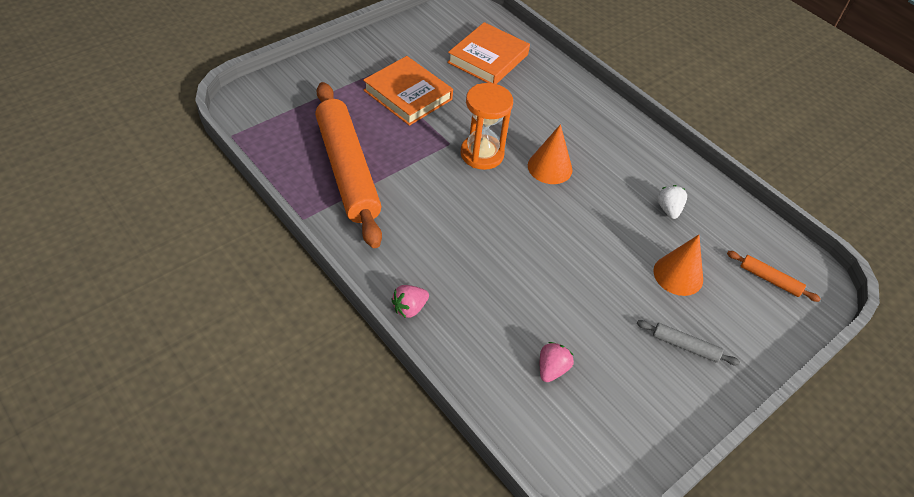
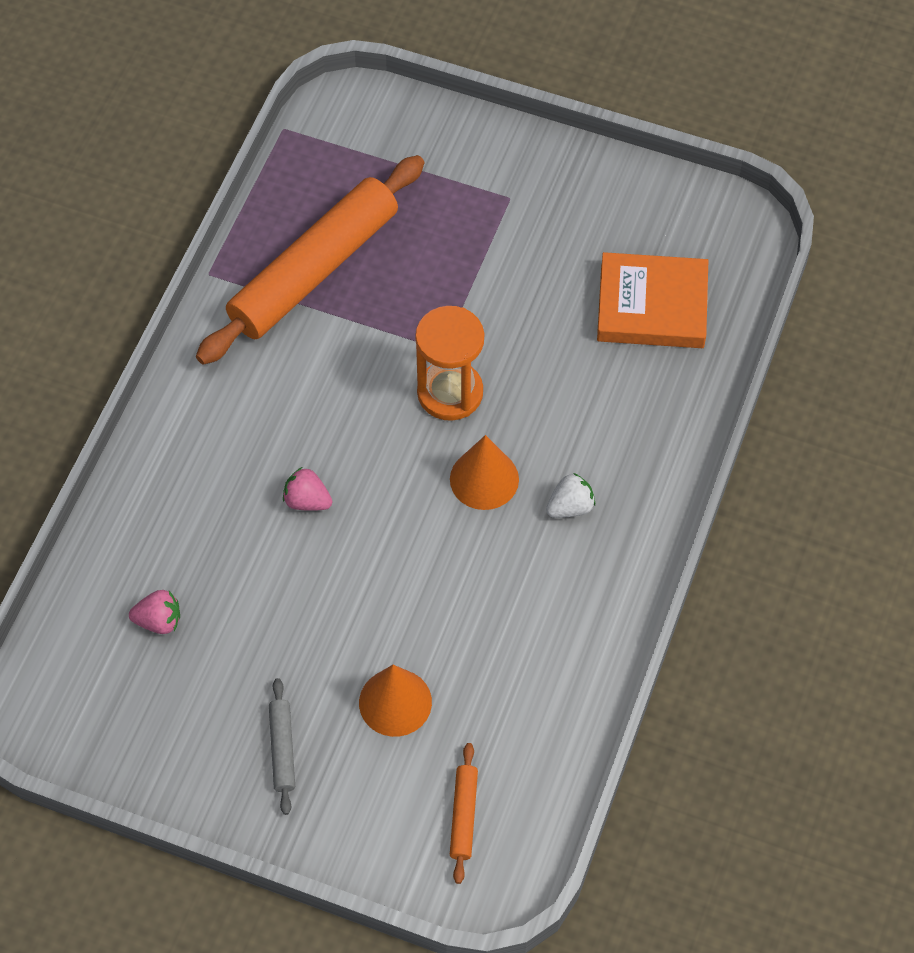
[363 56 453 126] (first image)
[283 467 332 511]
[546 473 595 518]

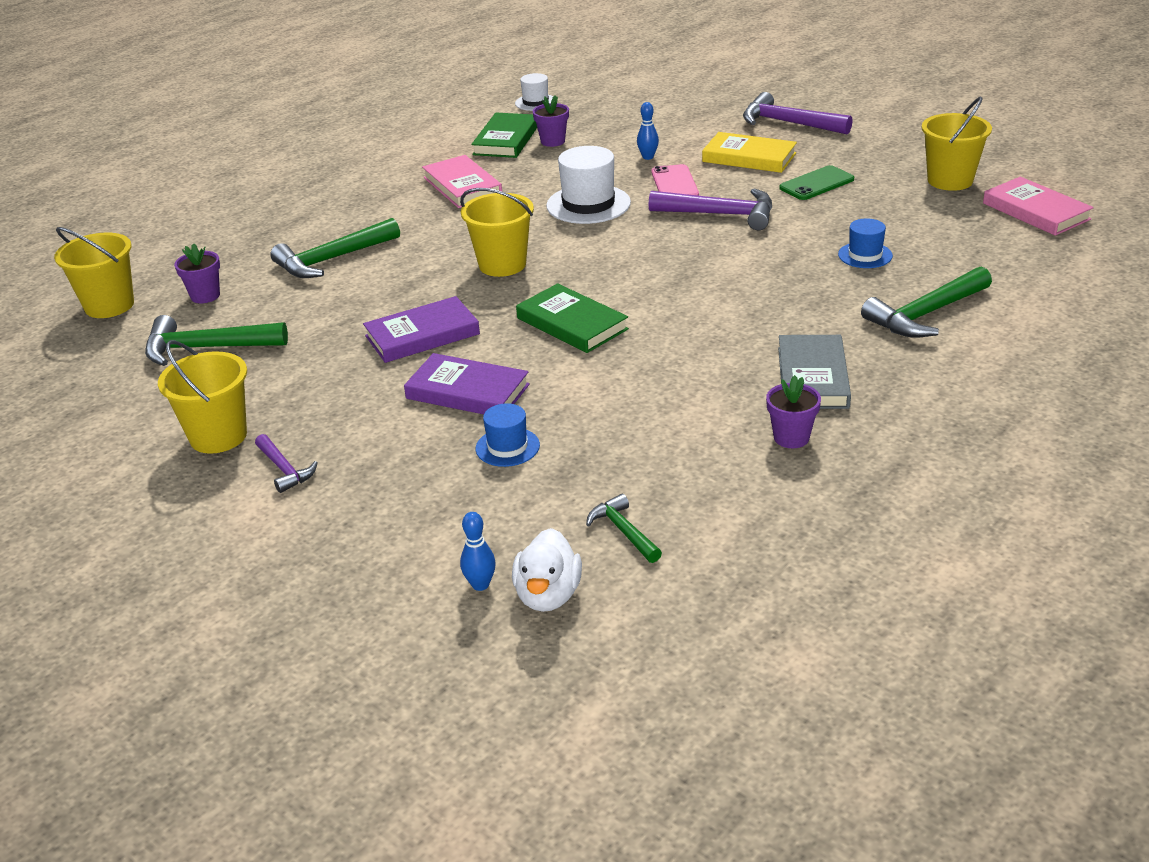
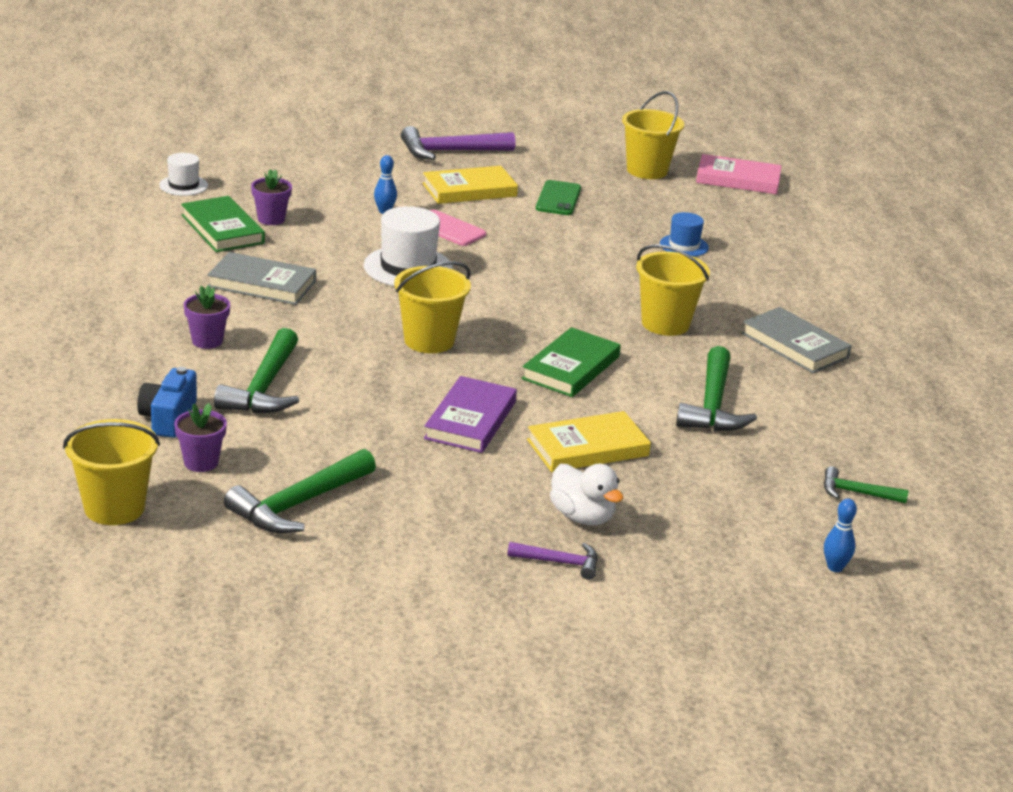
[476 403 540 467] (first image)
[648 188 772 230] (first image)
[137 367 197 438]
[636 245 710 336]
[550 464 624 526]
[184 285 230 349]
[676 346 757 431]
[527 411 651 472]
[207 252 316 305]
[521 327 621 397]

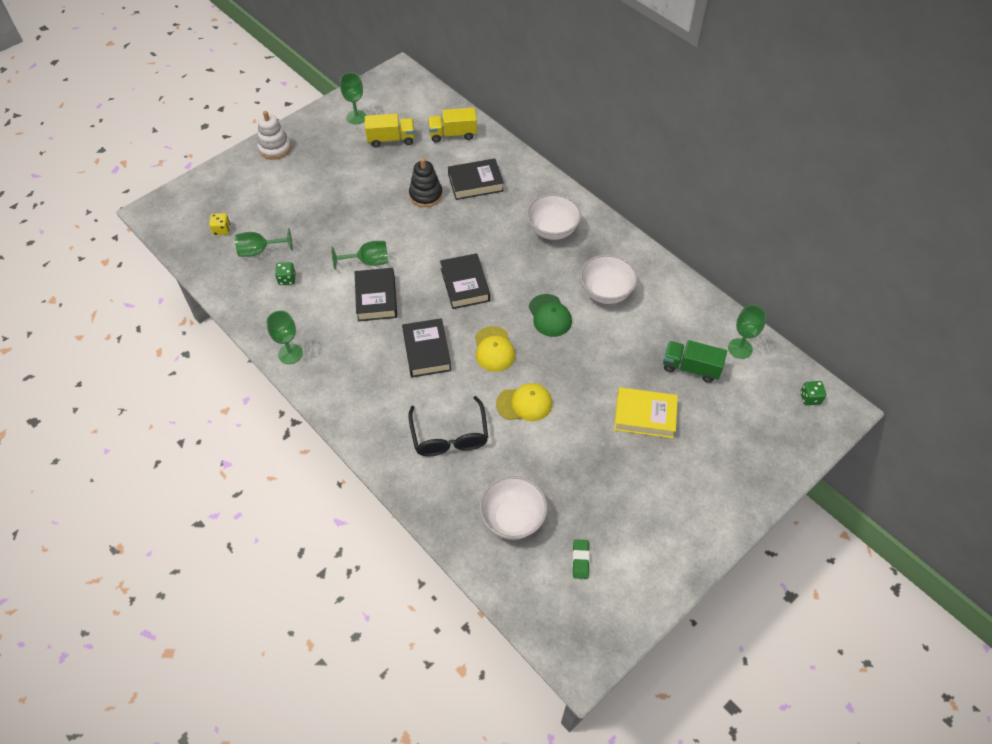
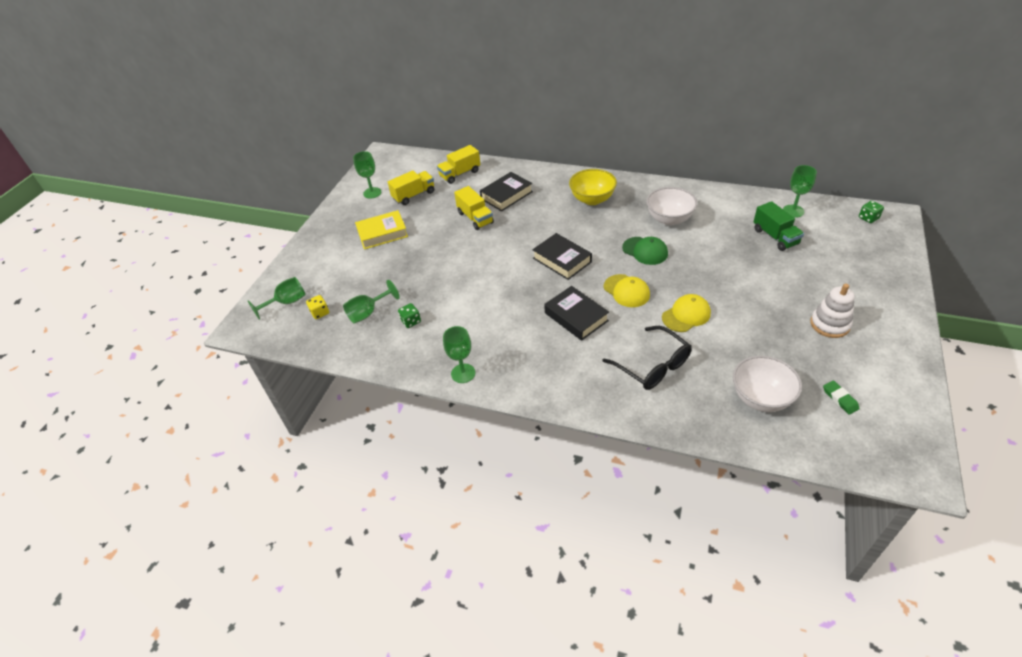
[355 268 397 321] (first image)
[810 284 855 338]
[248 277 306 320]
[355 210 408 249]
[454 186 494 230]
[569 169 617 205]
[754 201 804 251]

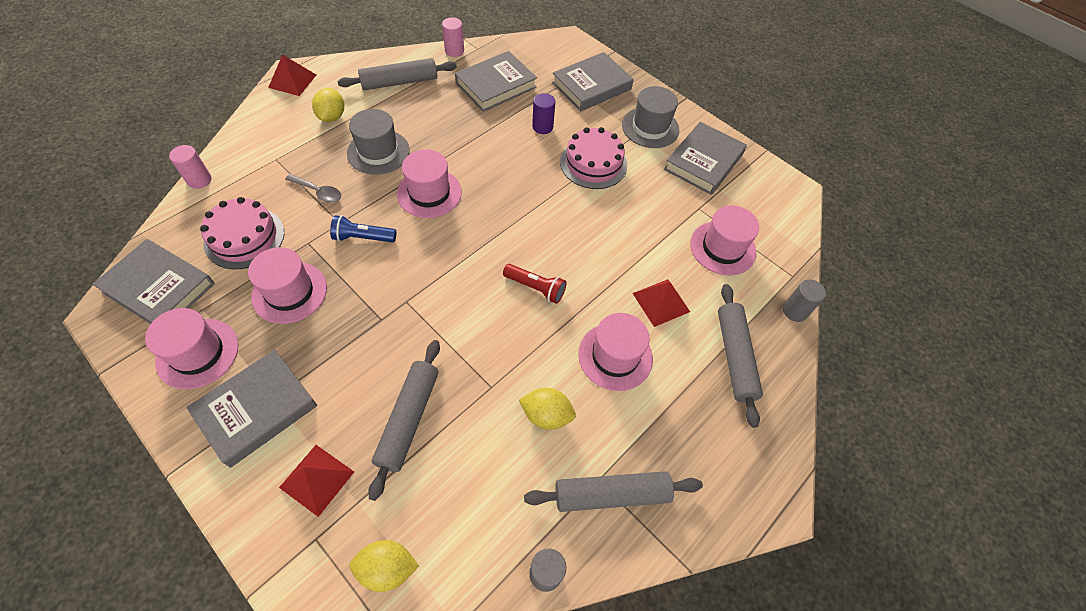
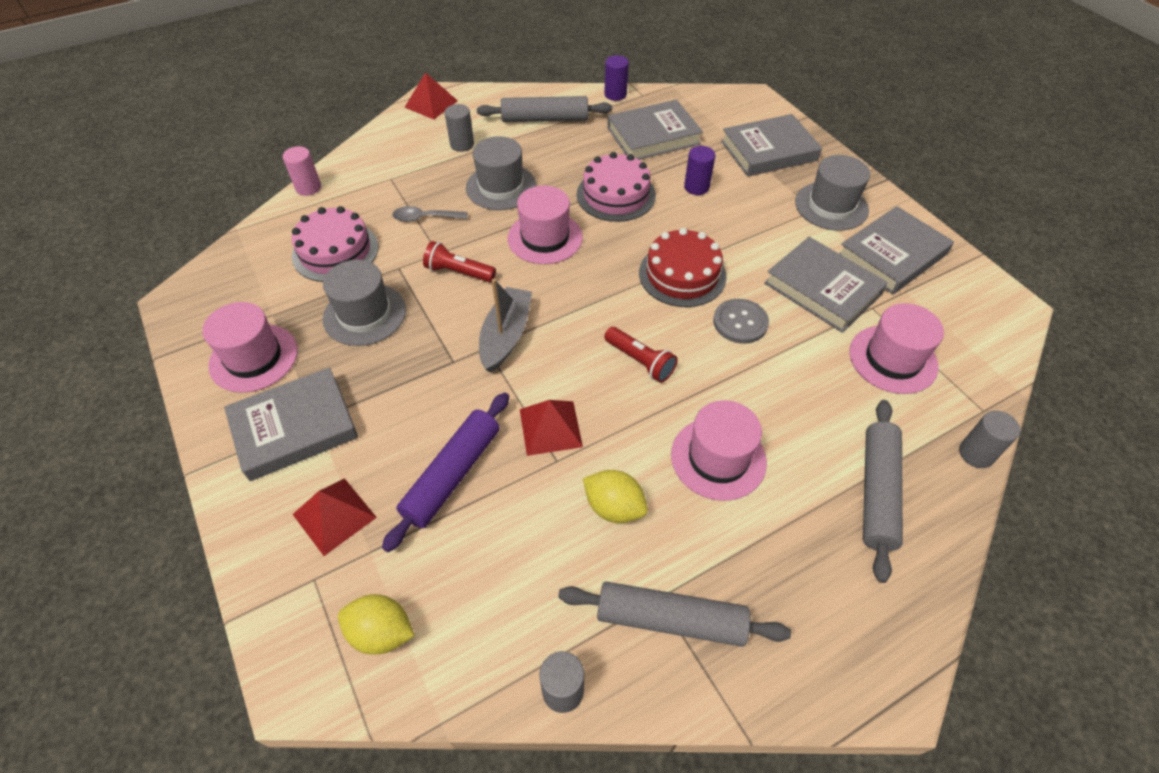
[479 279 532 373]
[639 228 727 307]
[713 299 769 344]
[764 237 888 333]
[577 152 656 222]
[520 400 583 456]
[445 104 474 152]
[323 260 406 346]
[423 241 496 282]
[382 392 509 552]
[604 55 629 101]
[392 206 468 222]

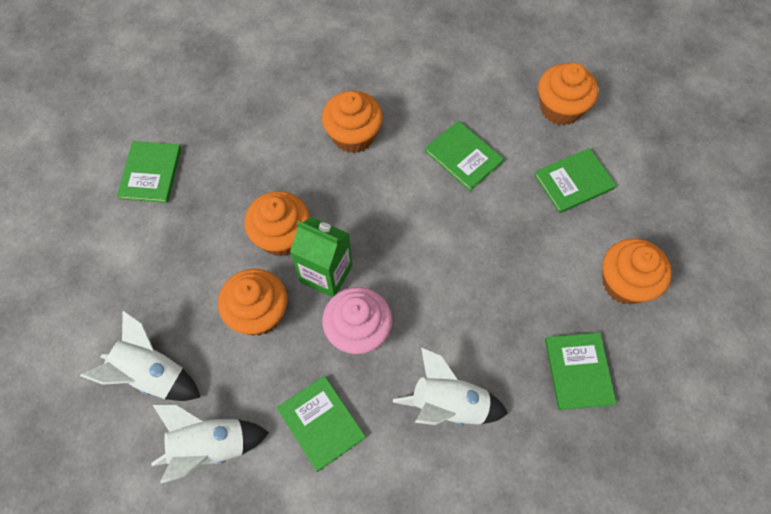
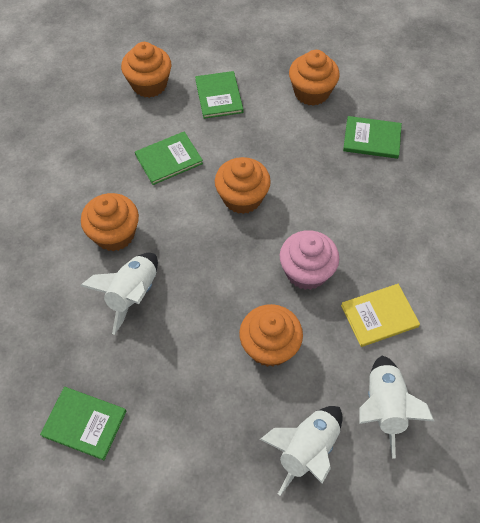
[290 217 352 297] (first image)
[215 157 271 214]
[80 253 158 335]
[341 284 420 347]

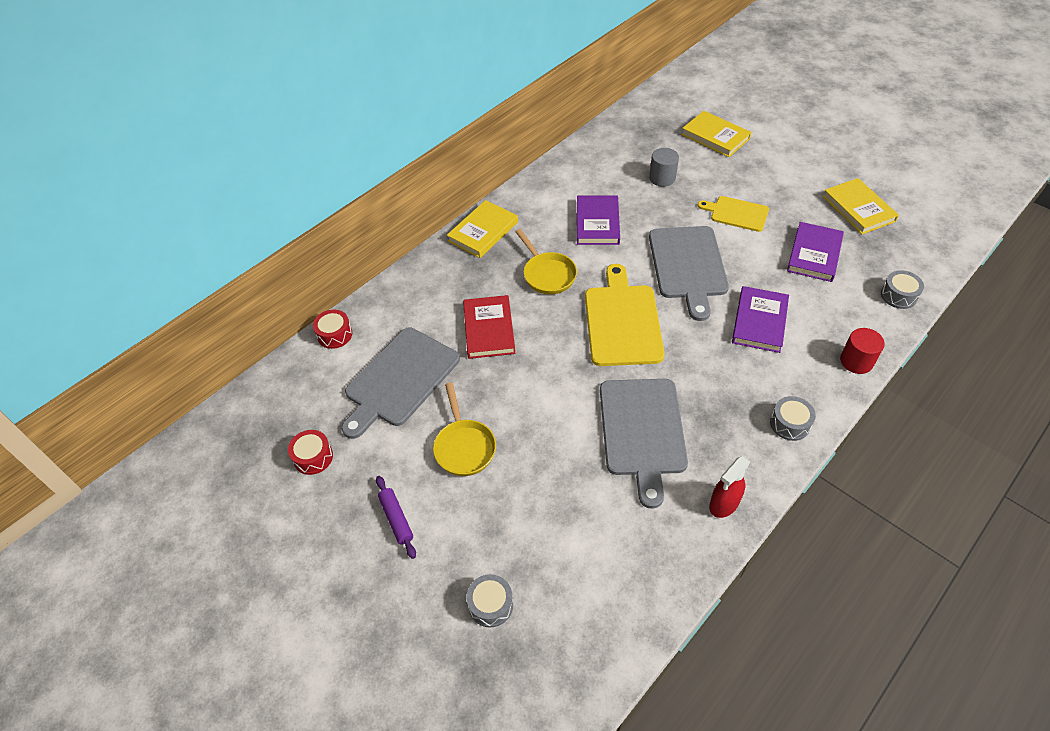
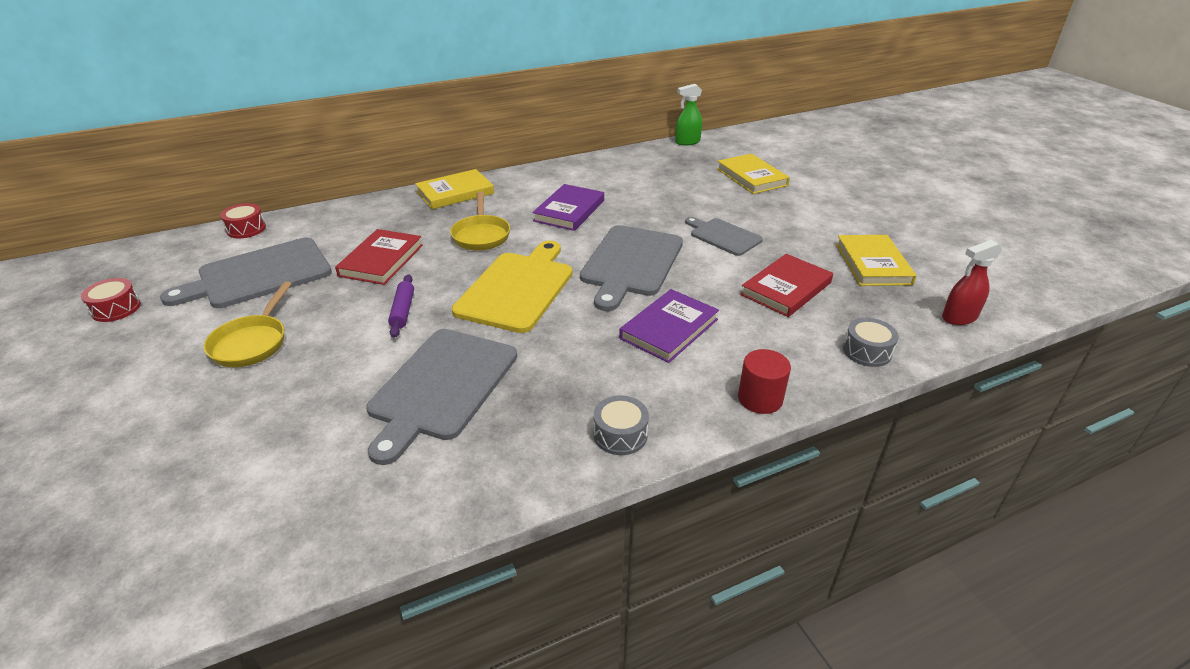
[466 574 513 627] (first image)
[649 148 679 187] (first image)
[675 84 702 146]
[388 274 414 338]
[942 240 1002 325]
[685 217 763 256]
[740 254 833 317]

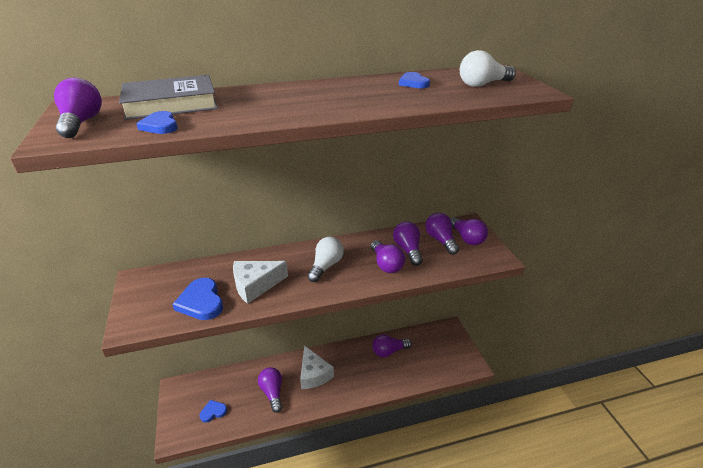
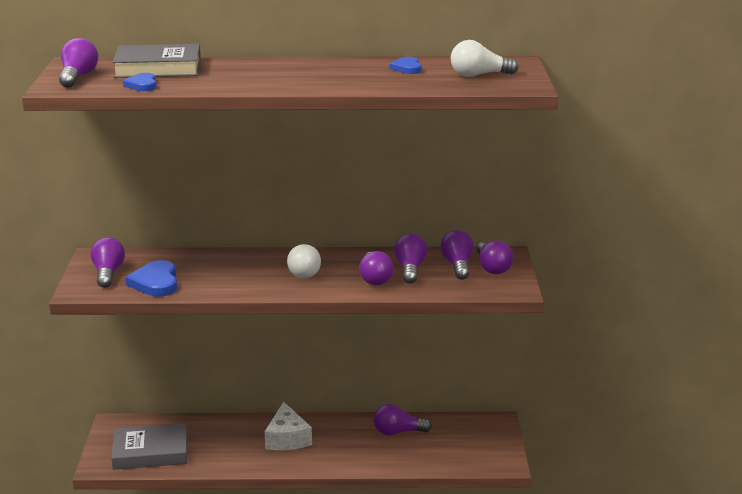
[233 261 288 304] (first image)
[91 237 125 288]
[111 423 187 470]
[287 244 321 278]

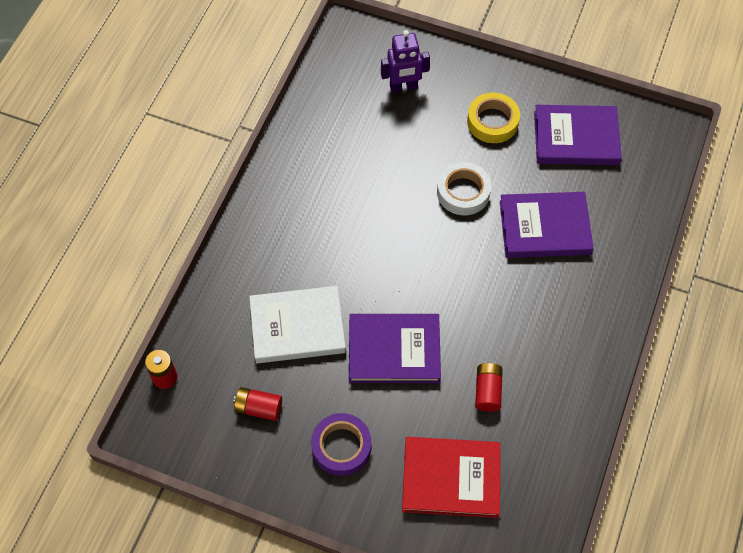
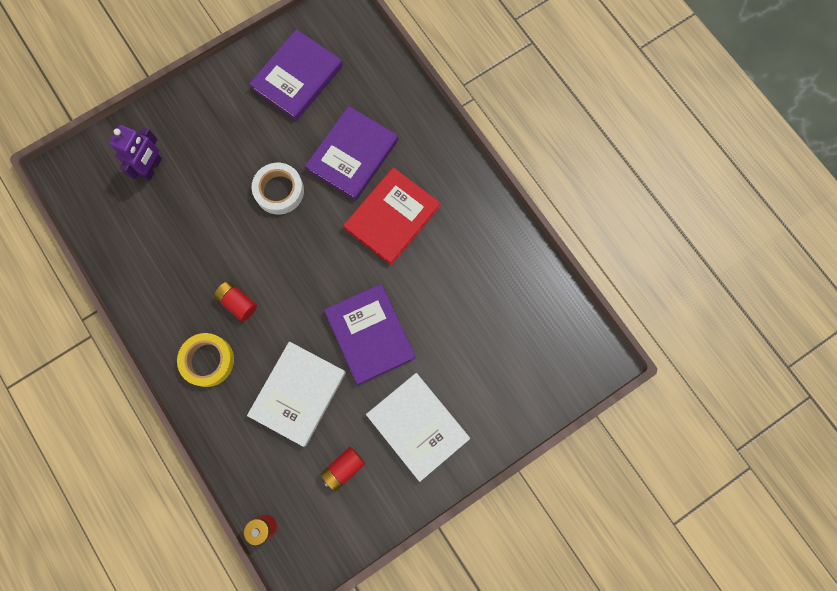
[343 167 440 265]
[177 333 234 387]
[214 281 257 322]
[366 373 470 482]
[324 284 416 385]

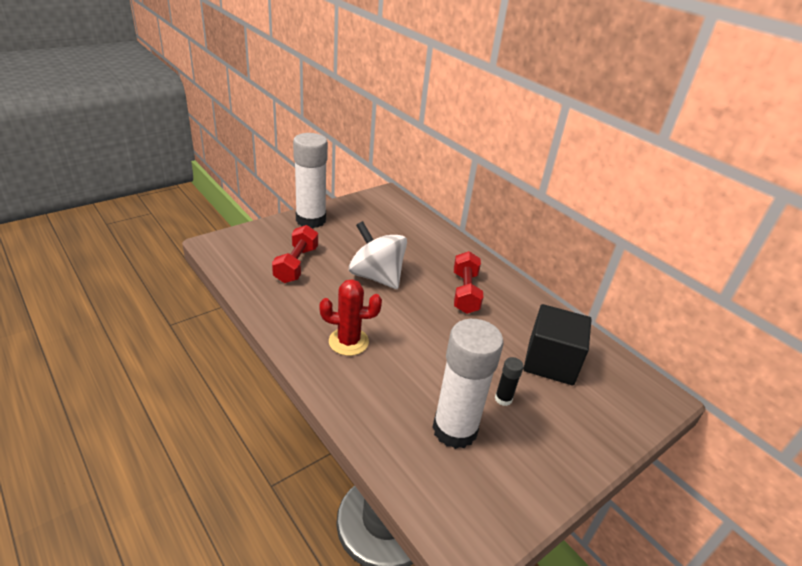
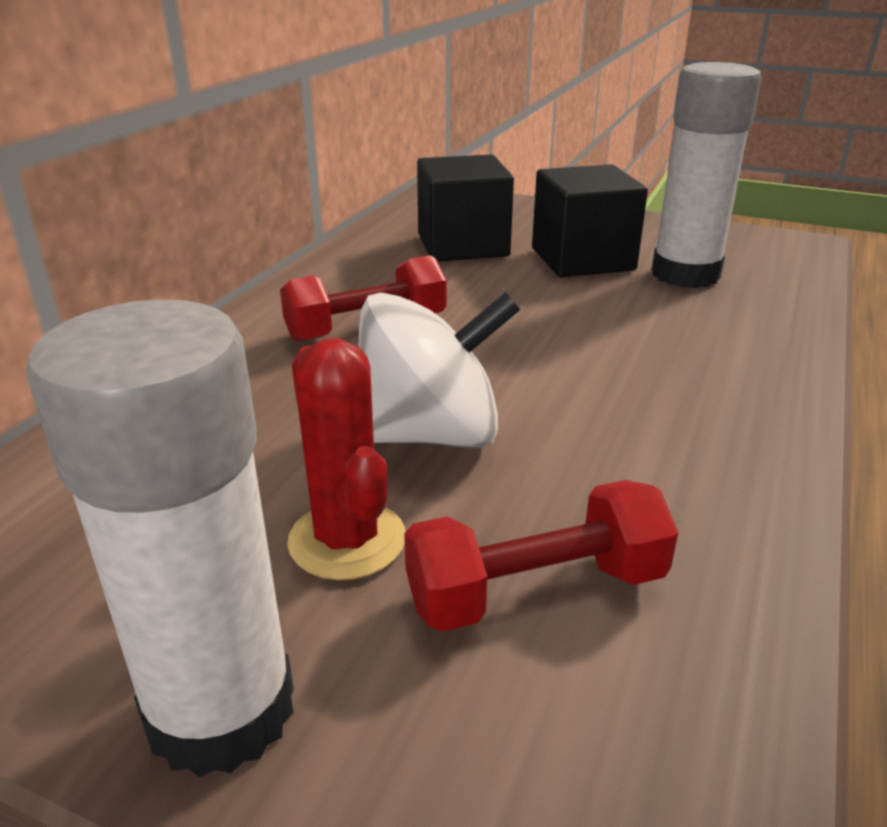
[287 338 406 580]
[532 164 648 277]
[359 292 520 448]

